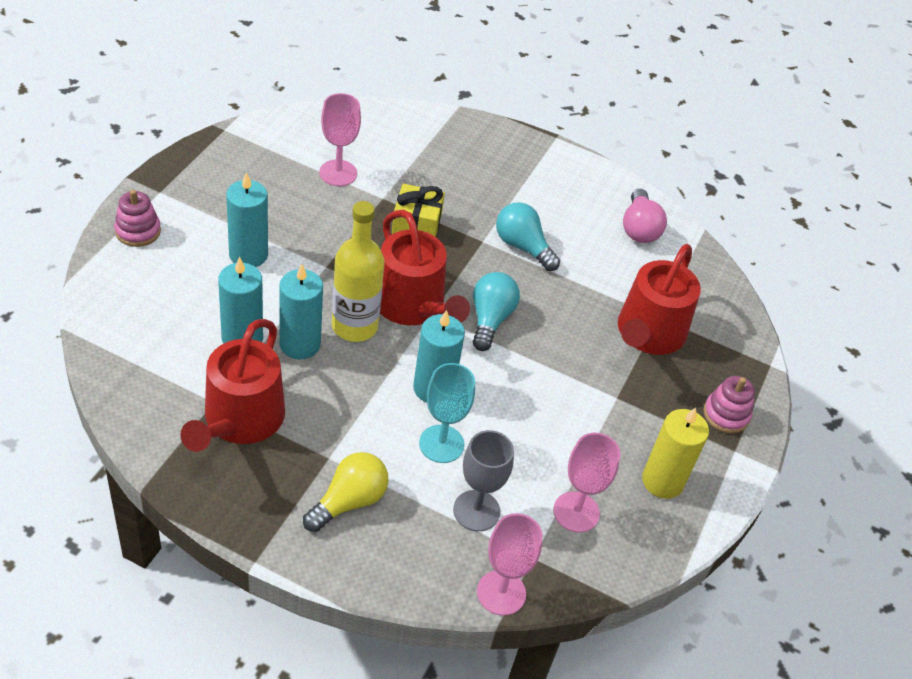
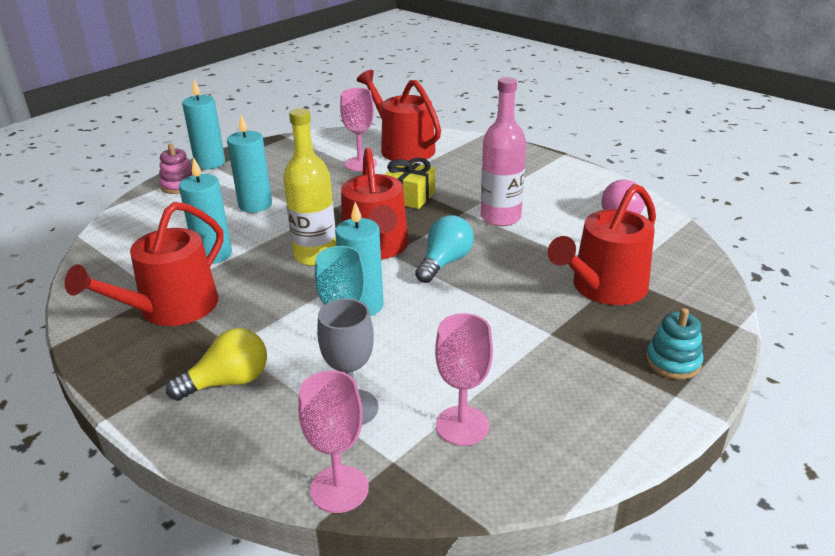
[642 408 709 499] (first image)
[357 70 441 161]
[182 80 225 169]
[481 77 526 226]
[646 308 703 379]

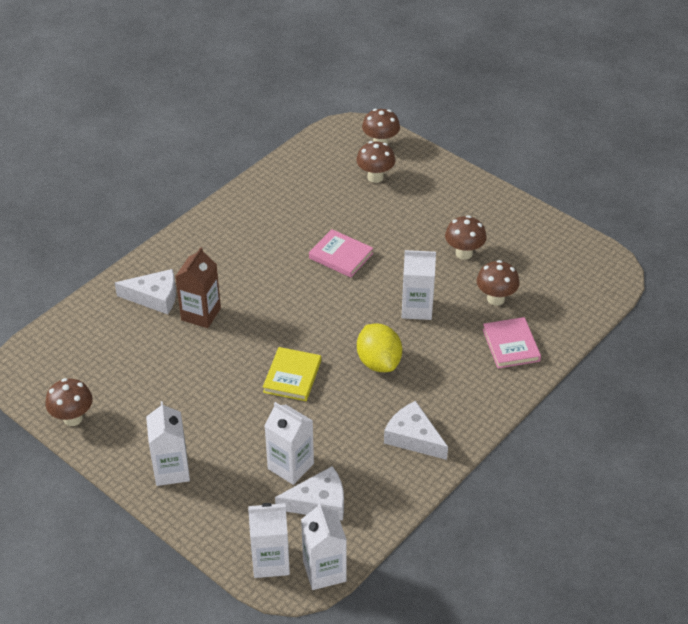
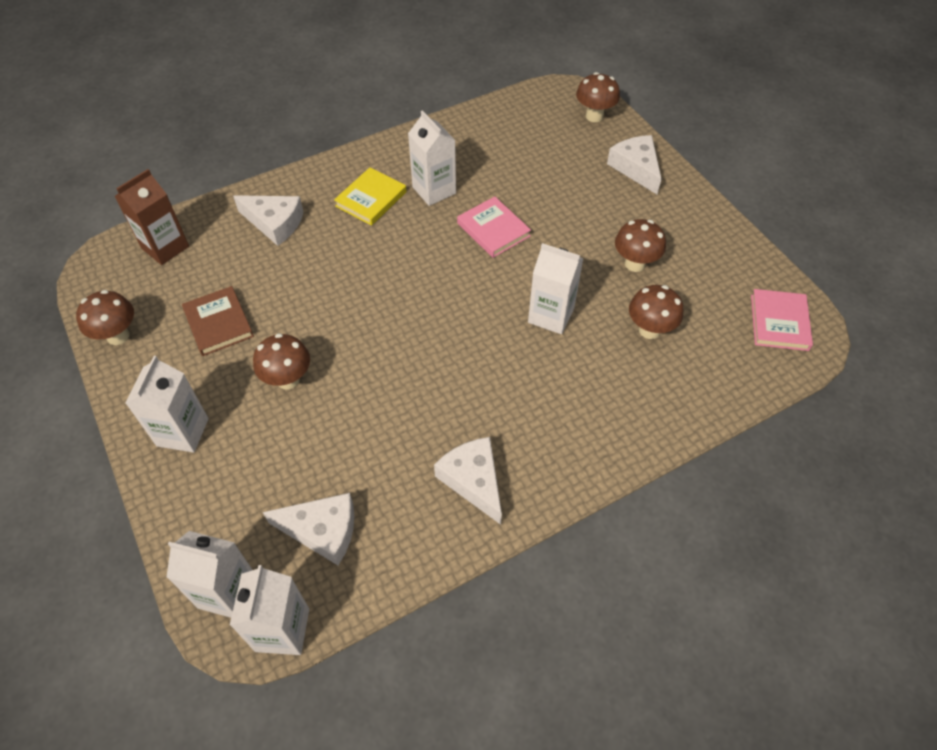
[357 324 402 372] (first image)
[182 286 254 356]
[607 135 661 194]
[114 169 189 265]
[334 167 407 226]
[408 110 456 206]
[253 333 310 390]
[751 289 813 351]

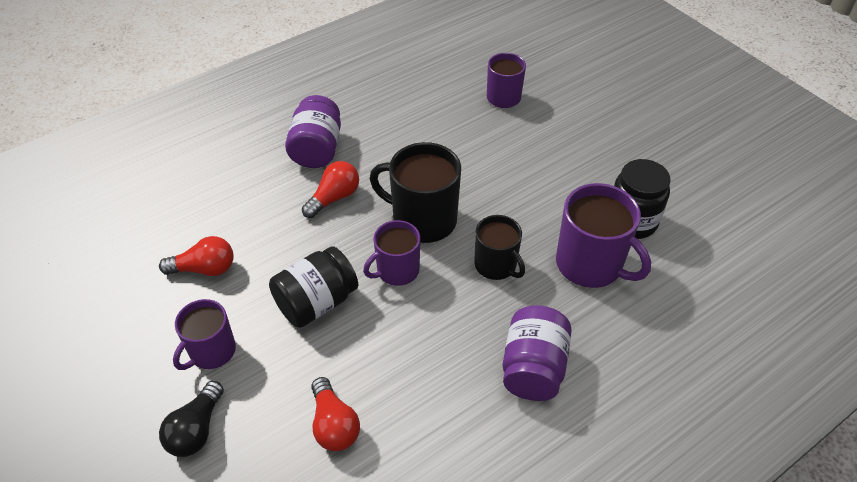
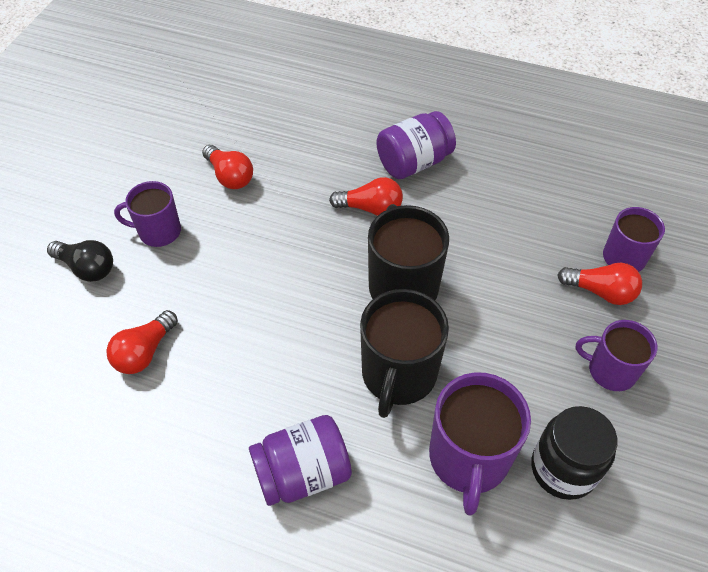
[269 246 358 328] (first image)
[557 263 642 305]
[575 320 657 391]
[47 240 113 282]
[360 289 449 418]

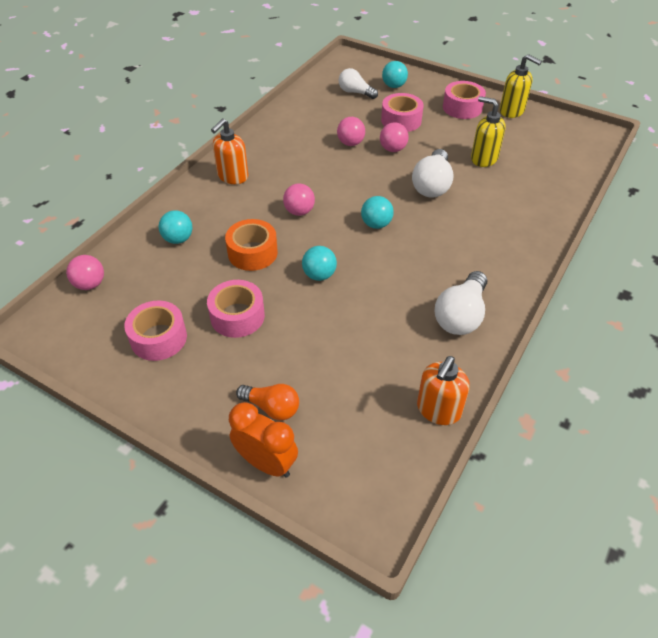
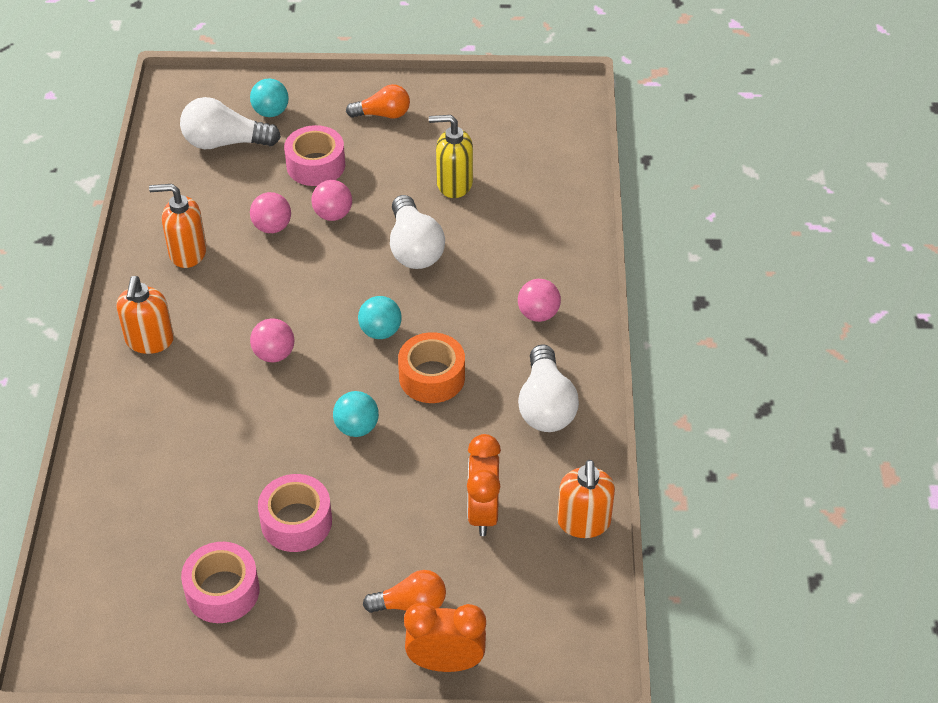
[159 210 192 244] (first image)
[500 54 542 118] (first image)
[149 184 207 268]
[467 434 501 536]
[518 279 561 322]
[398 332 465 403]
[346 84 410 119]
[180 97 281 149]

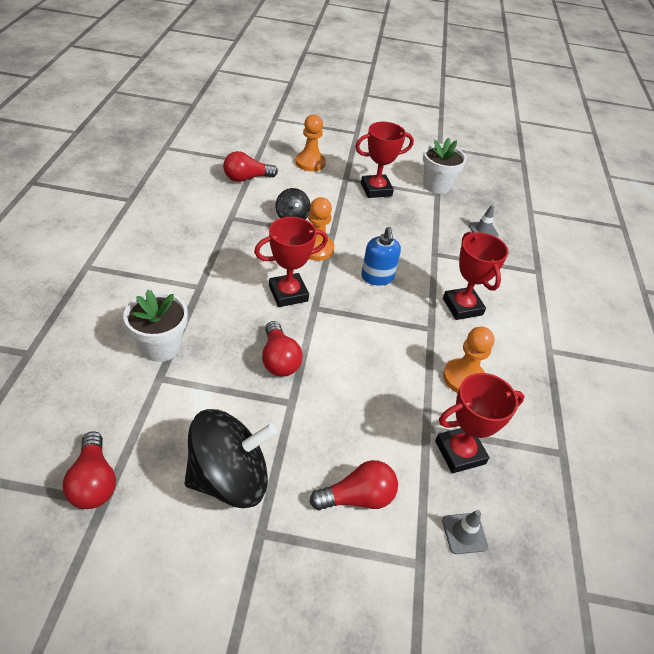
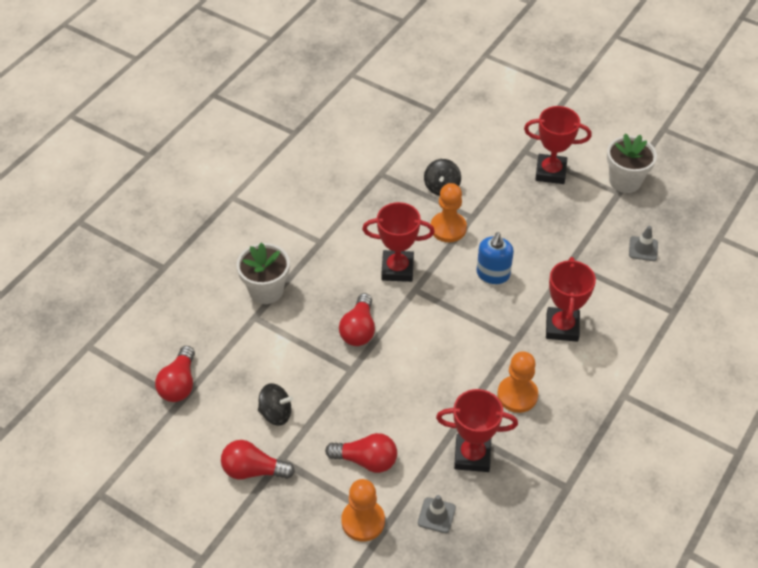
[221 440 295 479]
[341 479 385 541]
[258 383 293 426]

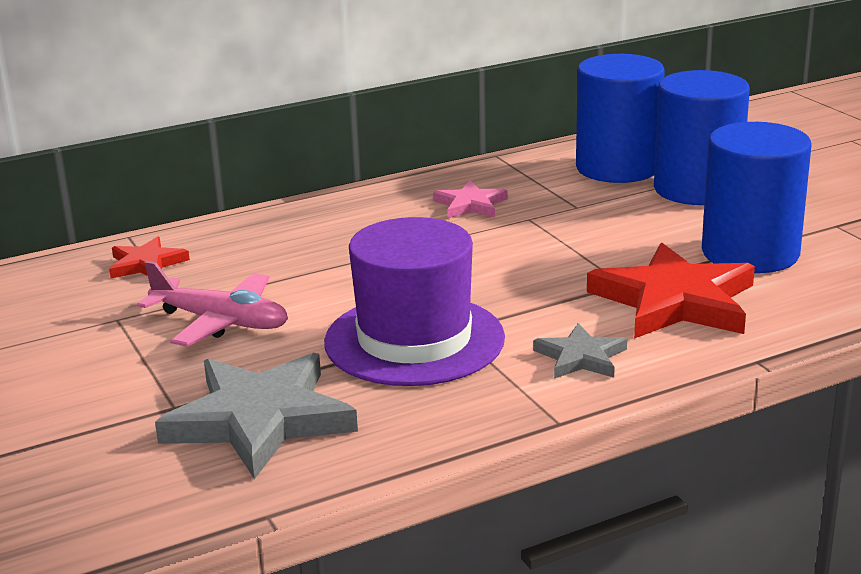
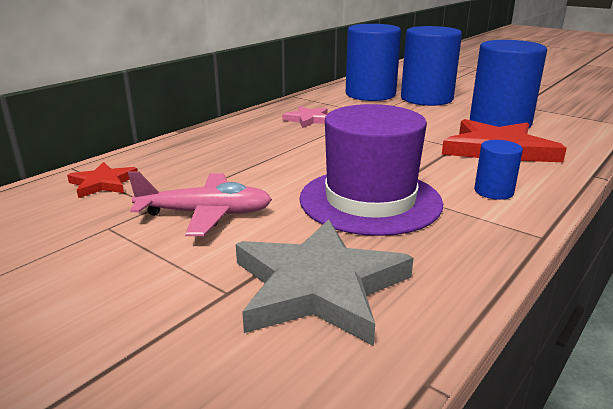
[474 140 523 200]

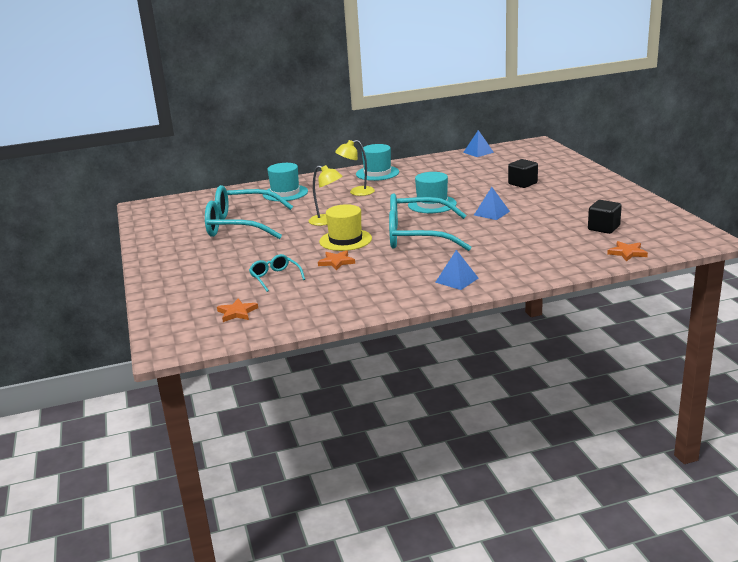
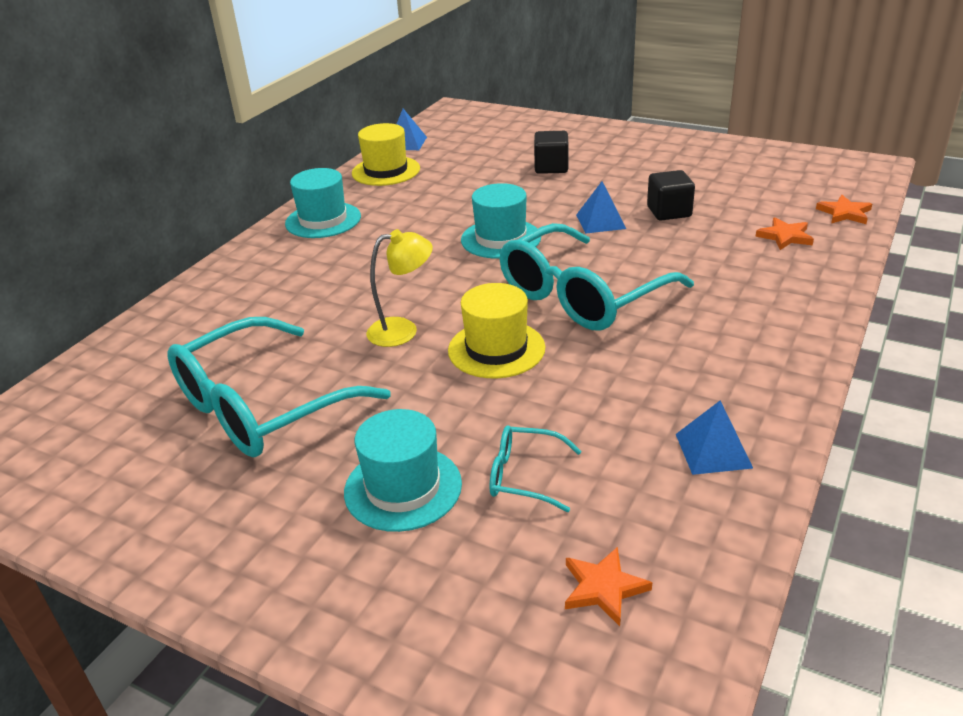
[335 140 375 196] (first image)
[352 123 420 186]
[344 409 462 532]
[755 217 814 250]
[676 400 753 475]
[647 170 695 221]

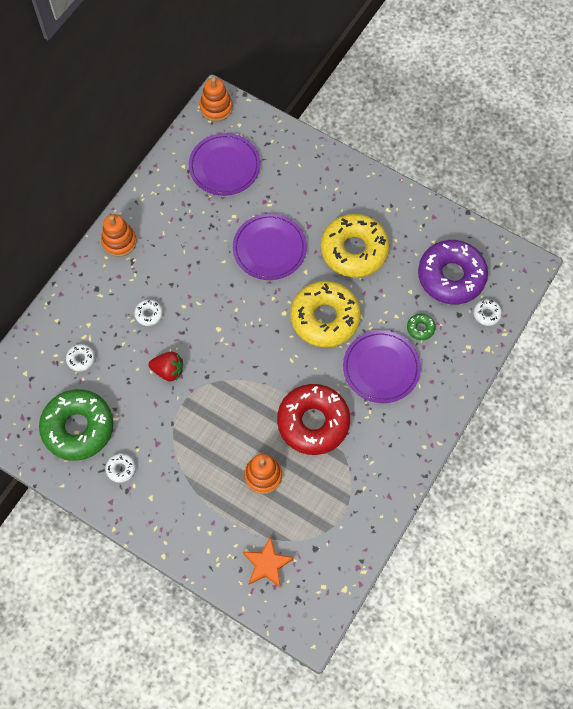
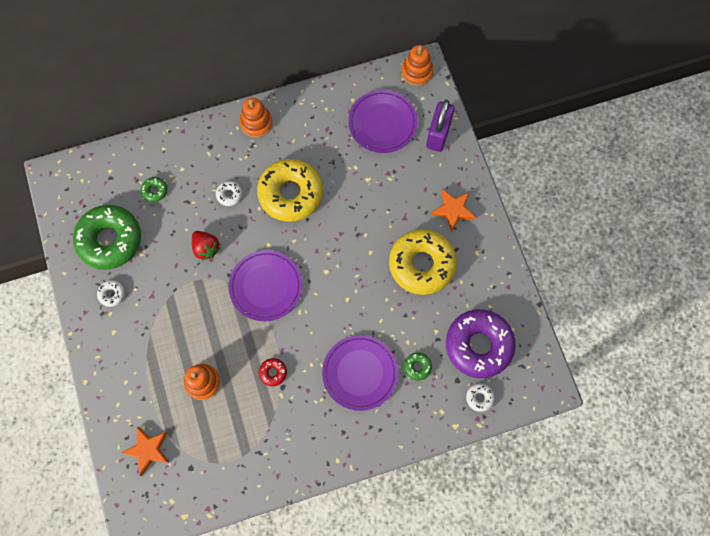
[426 100 454 152]
[431 189 476 232]
[229 250 302 321]
[257 159 323 222]
[141 177 167 202]
[259 358 287 386]

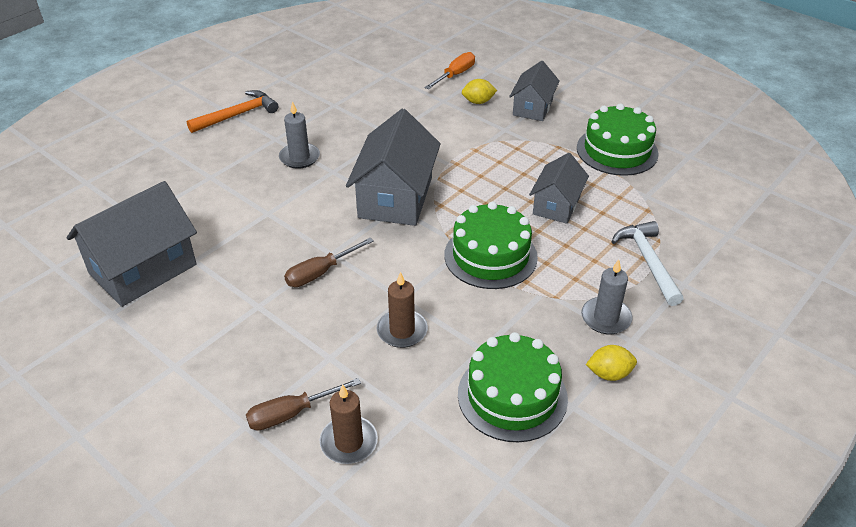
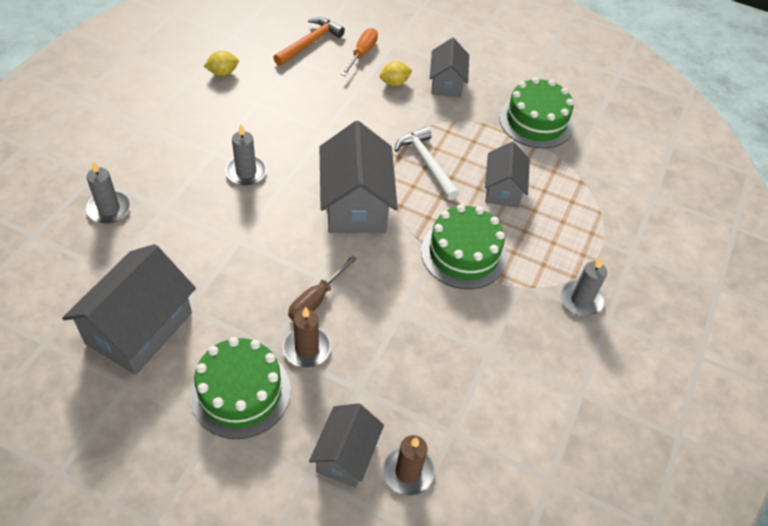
[86 161 131 223]
[273 17 345 66]
[283 307 331 368]
[190 337 291 439]
[204 51 239 76]
[394 127 459 200]
[309 403 384 488]

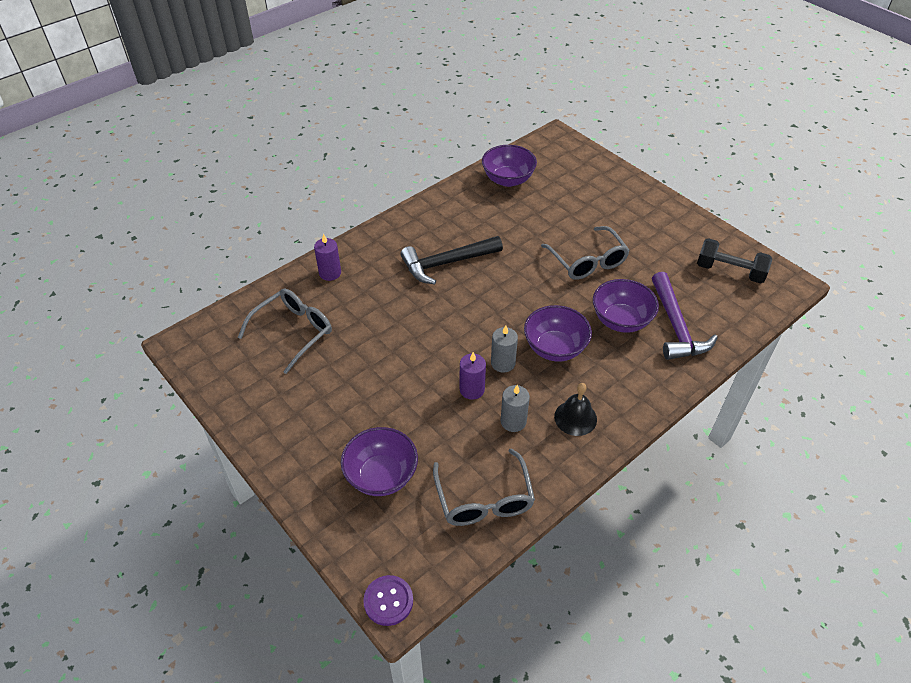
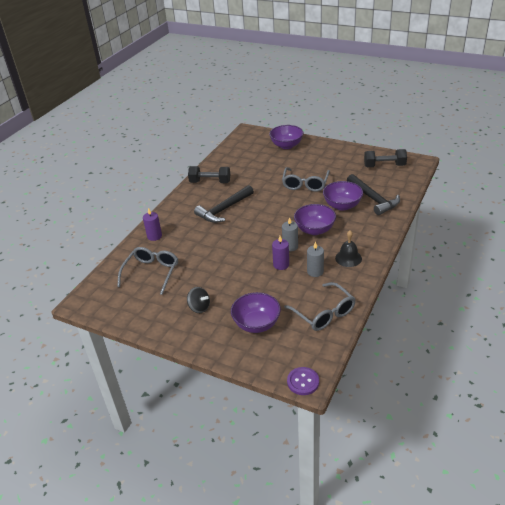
[187 287 210 313]
[188 166 231 183]
[269 125 304 149]
[347 174 400 215]
[282 167 330 192]

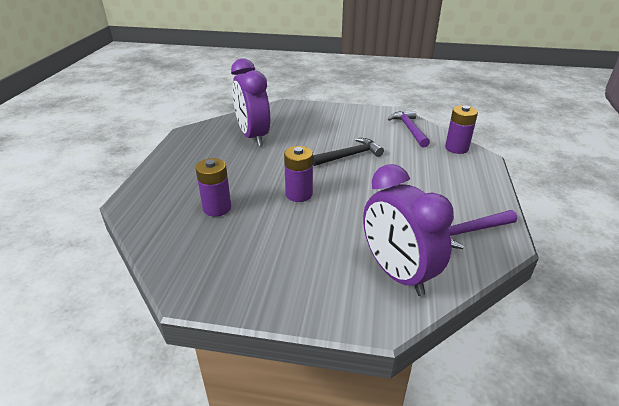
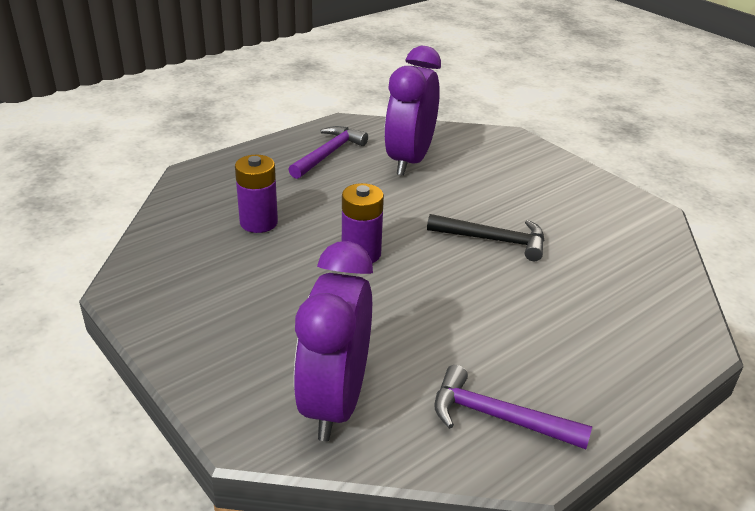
[445 105 478 154] (first image)
[288 126 368 179]

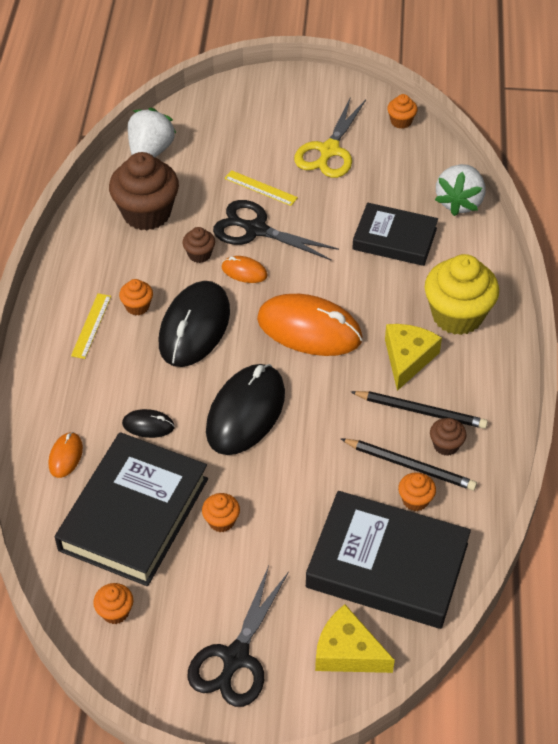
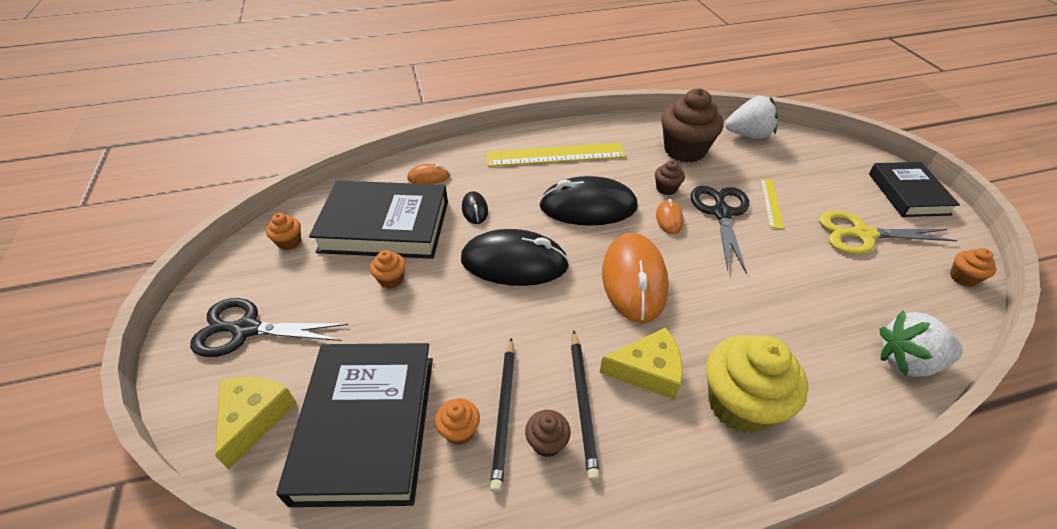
[119 279 153 315] (first image)
[869 162 960 217]
[486 143 626 167]

